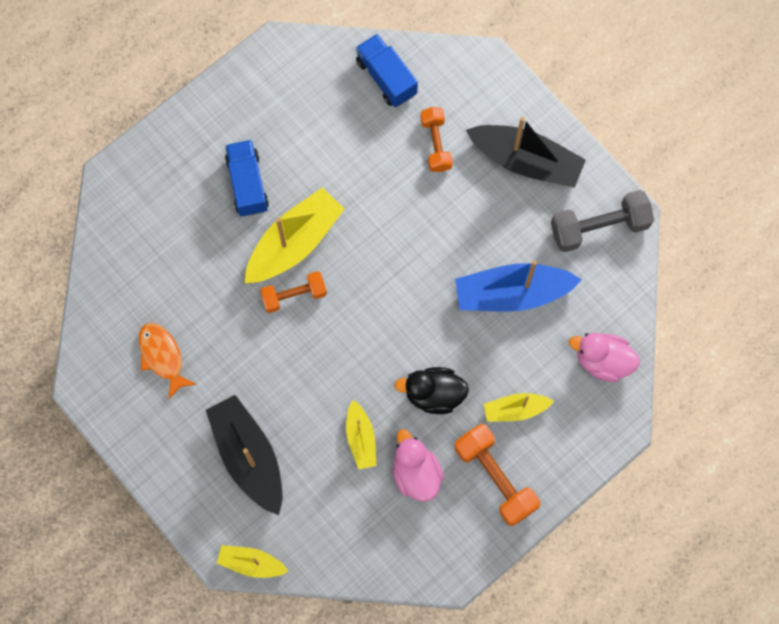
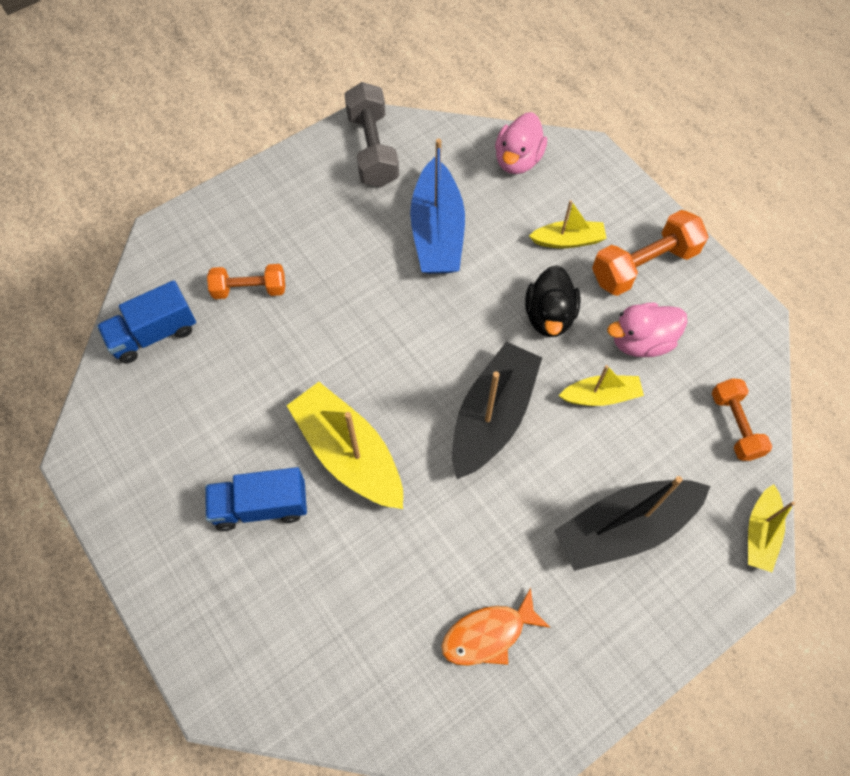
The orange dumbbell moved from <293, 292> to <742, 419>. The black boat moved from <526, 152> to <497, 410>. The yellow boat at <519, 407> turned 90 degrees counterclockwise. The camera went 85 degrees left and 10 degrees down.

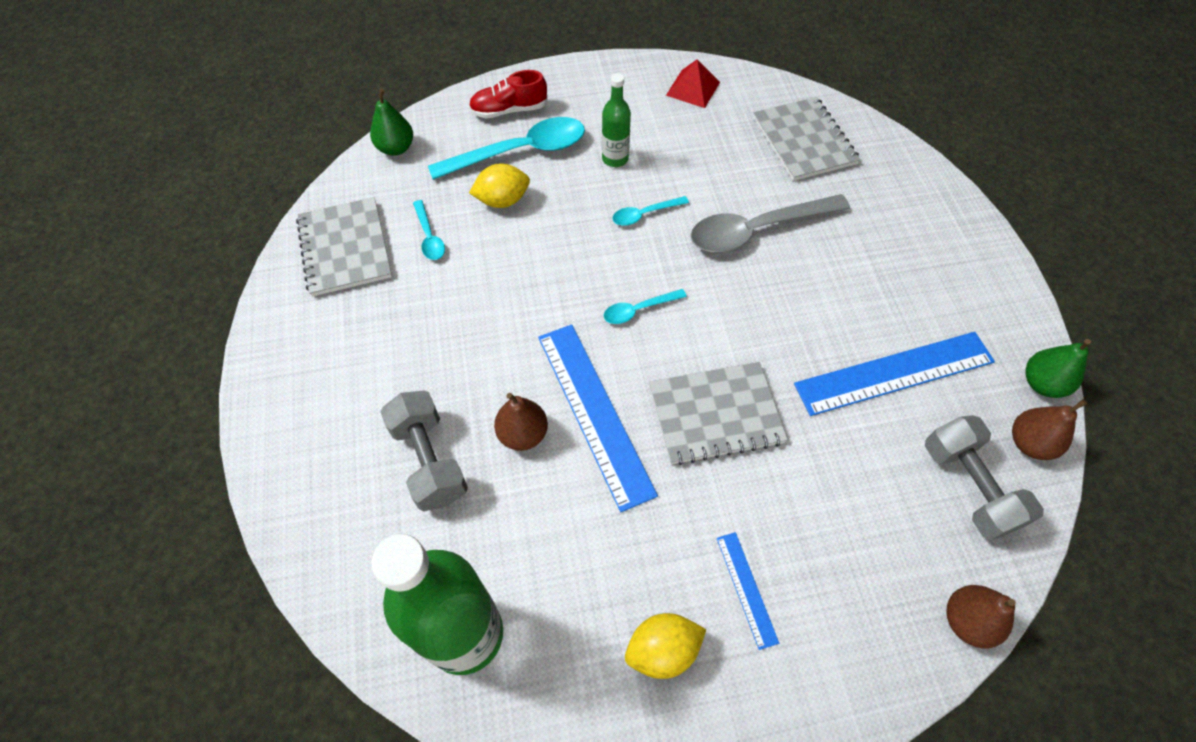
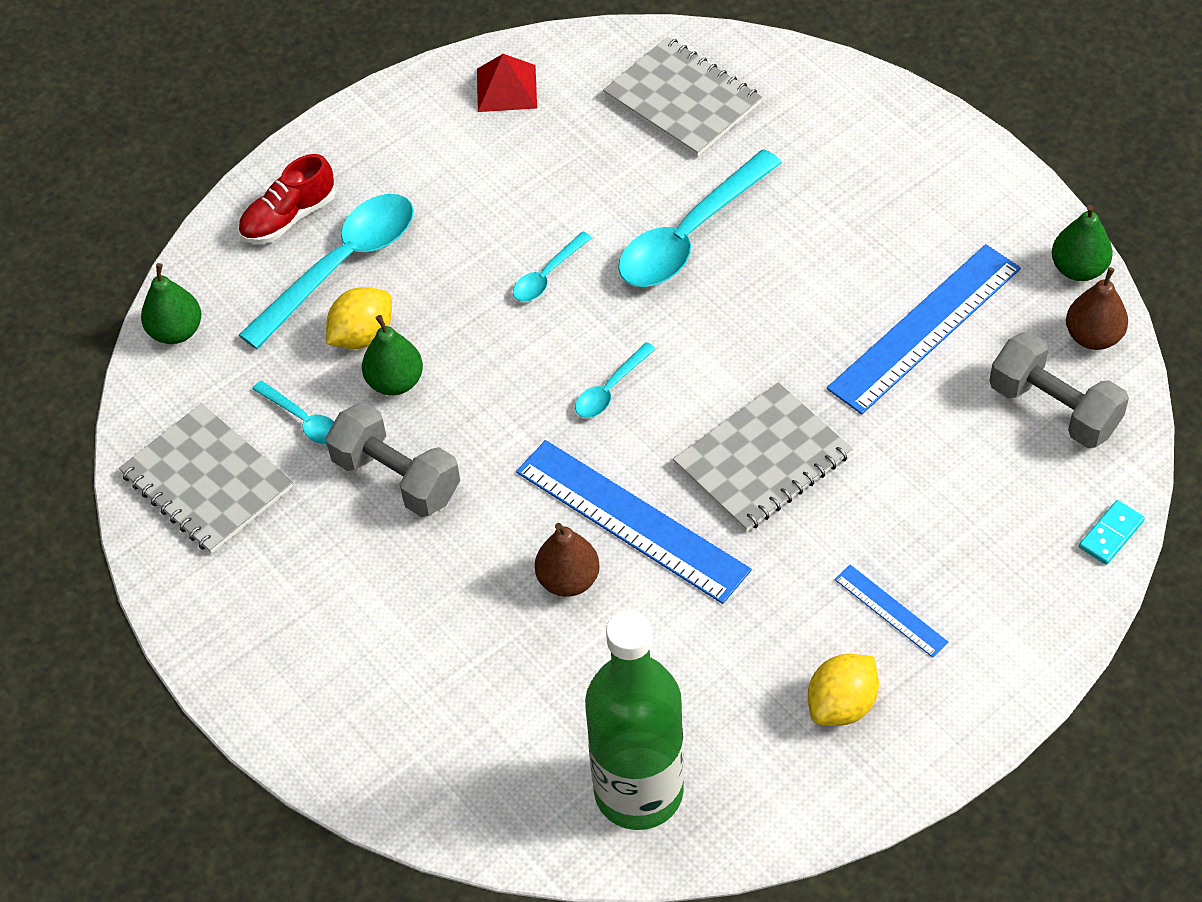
The green bottle at <616, 120> disappeared. The green pear at <392, 355> appeared. The grey dumbbell moved from <424, 451> to <393, 459>. The brown pear at <981, 617> was replaced by the turquoise domino at <1112, 532>. The grey spoon at <770, 223> became the turquoise spoon at <700, 218>. The camera went 25 degrees left and 5 degrees down.

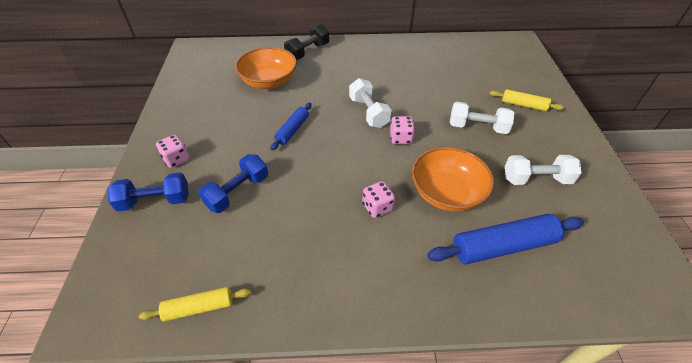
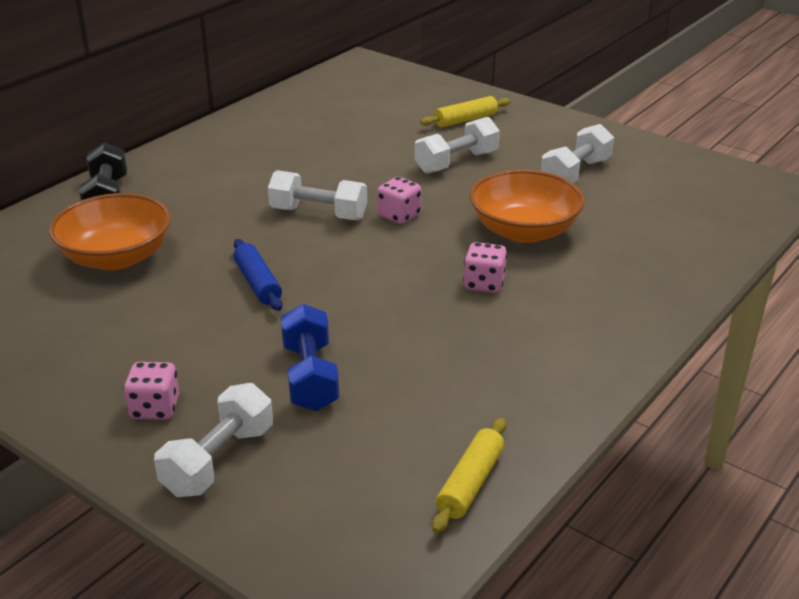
The blue rolling pin at <505, 239> disappeared. The blue dumbbell at <148, 192> became the white dumbbell at <213, 440>. The camera went 50 degrees left and 15 degrees down.

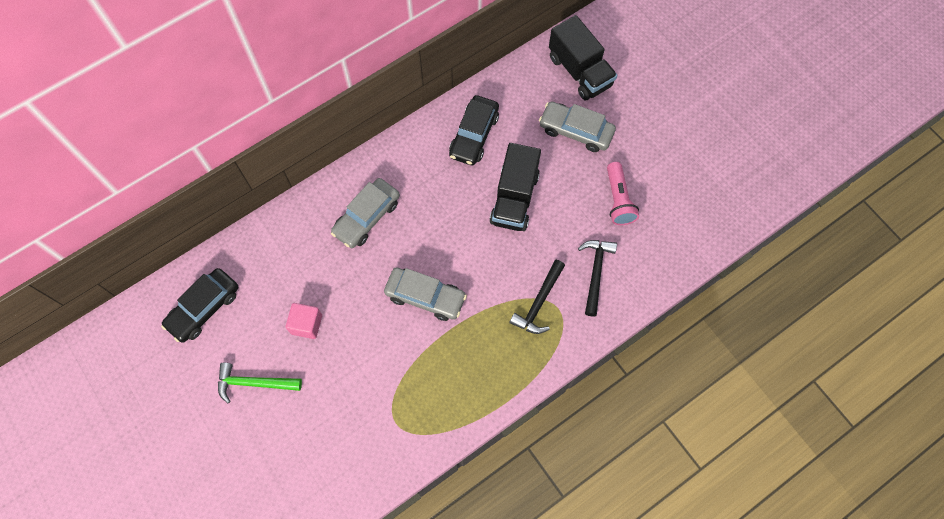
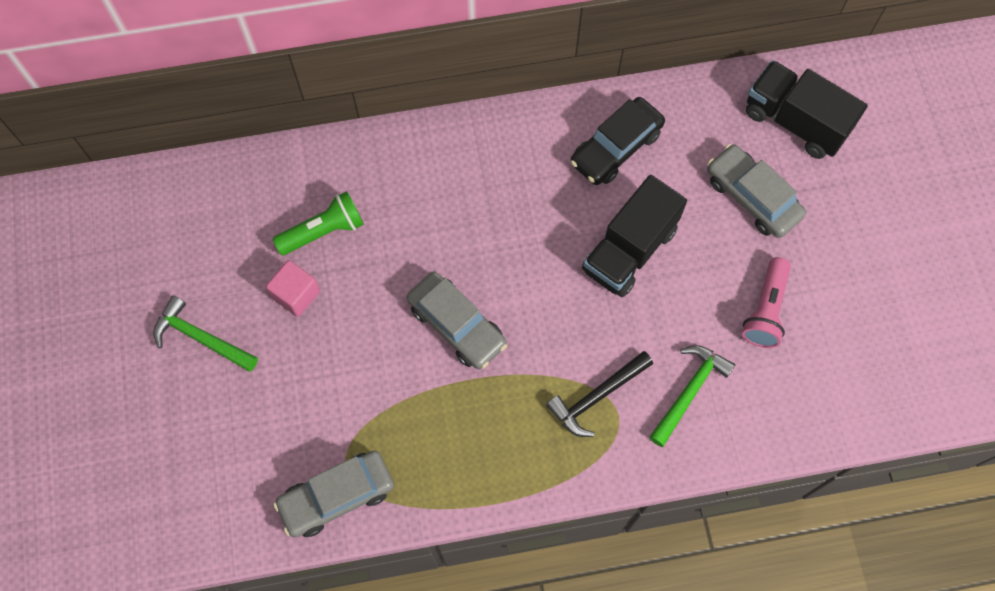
The black car at <199, 305> disappeared. The green flashlight at <318, 223> appeared. The grey car moved from <365, 213> to <333, 494>. The black hammer at <597, 278> became the green hammer at <692, 396>. The black truck at <583, 57> turned 135 degrees clockwise. The camera went 25 degrees right and 0 degrees up.

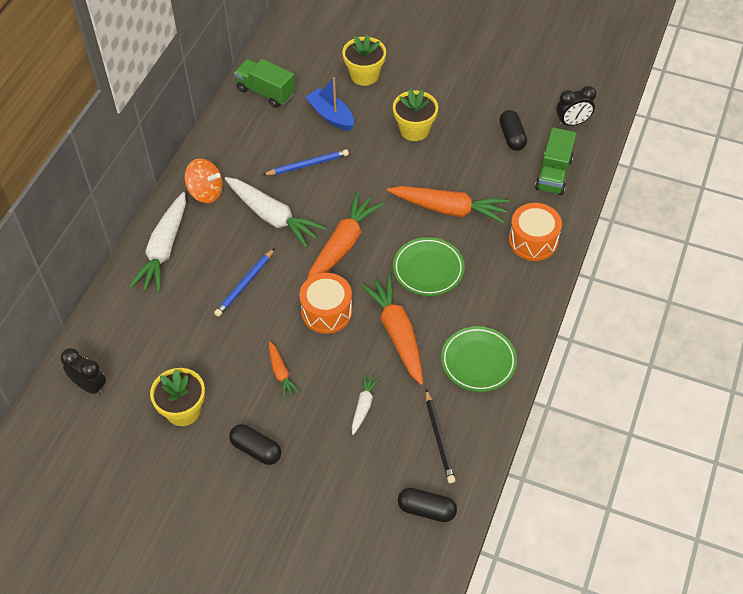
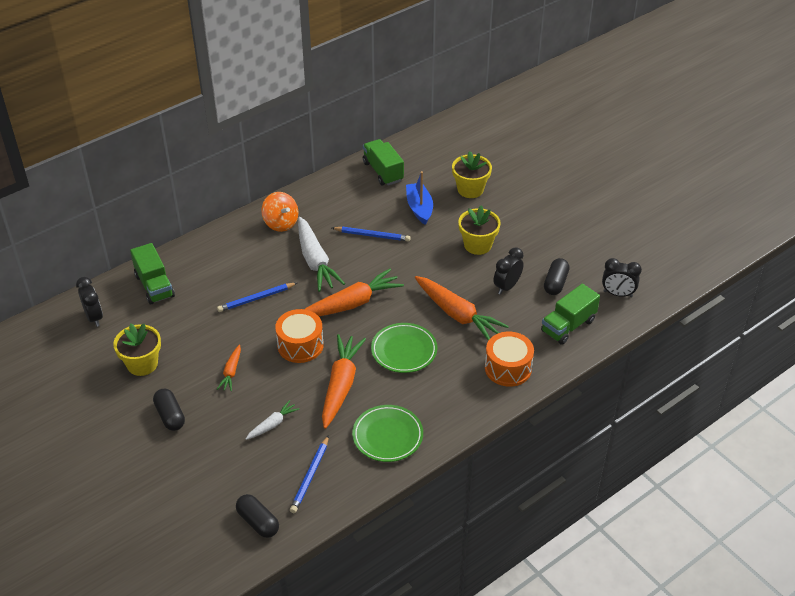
The white carrot at <157, 242> disappeared. The green truck at <152, 274> appeared. The black clock at <508, 271> appeared. The black pencil at <440, 436> became the blue pencil at <309, 474>. The camera went 30 degrees right and 10 degrees down.

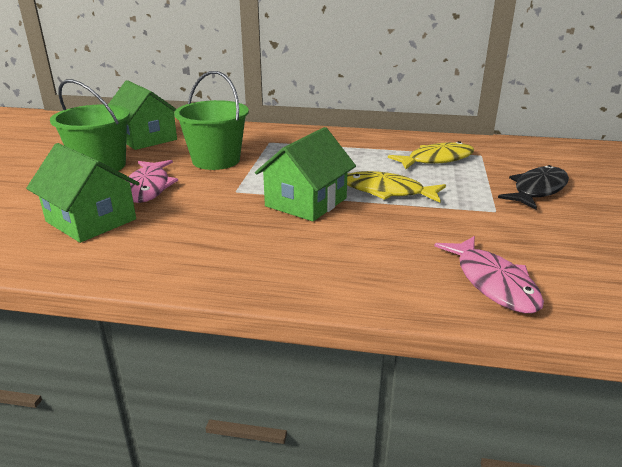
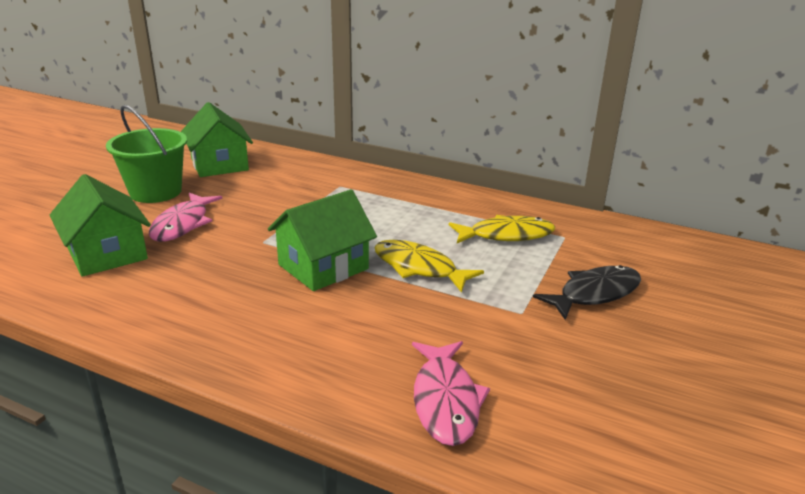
The green bucket at <211, 120> disappeared. The camera went 15 degrees right and 0 degrees up.

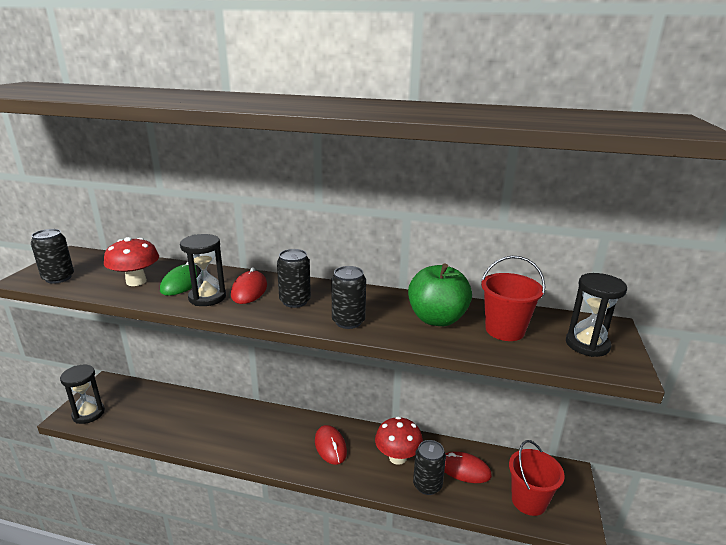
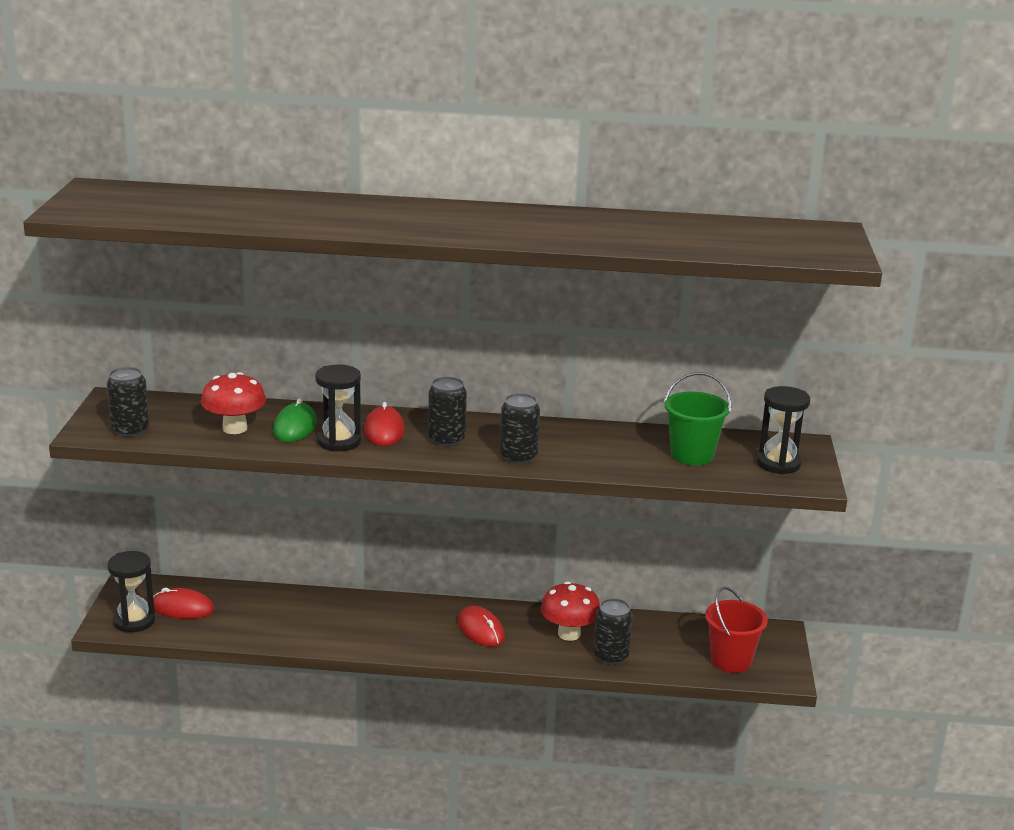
The green apple at <440, 294> disappeared. The red mouse moved from <468, 467> to <184, 603>. The red bucket at <513, 298> became the green bucket at <697, 418>. The camera went 10 degrees left and 0 degrees up.

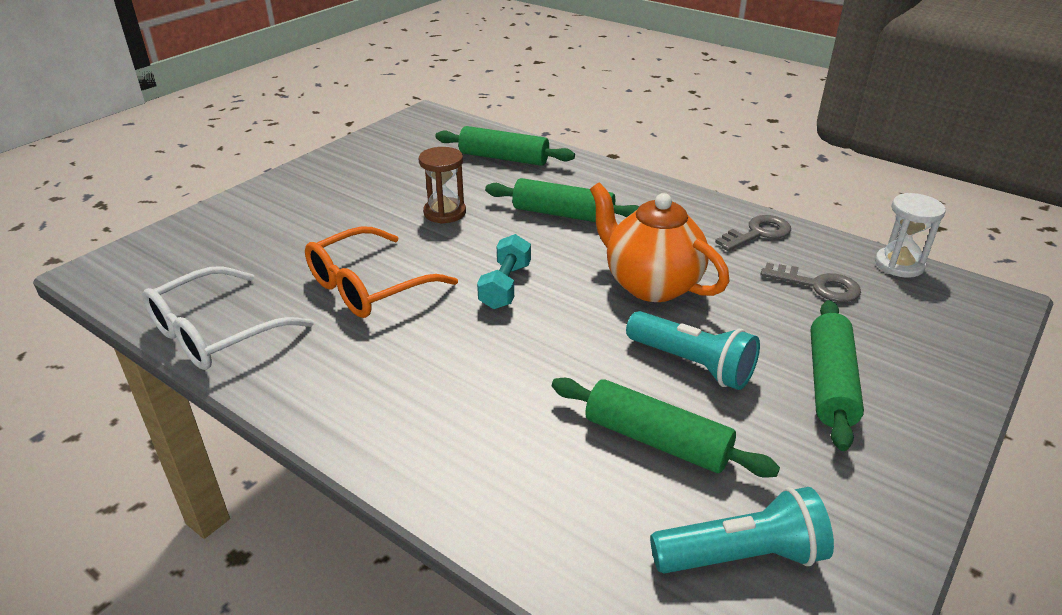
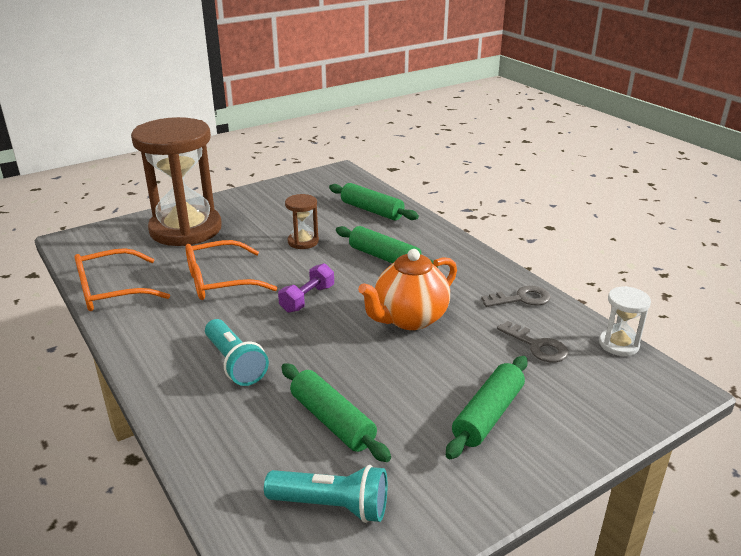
The brown hourglass at <176, 181> appeared. The turquoise flashlight moved from <693, 350> to <237, 352>. The white glasses at <228, 318> became the orange glasses at <122, 279>. The turquoise dumbbell at <504, 271> became the purple dumbbell at <306, 288>. The orange teapot at <659, 242> turned 105 degrees counterclockwise. The camera went 20 degrees right and 5 degrees down.

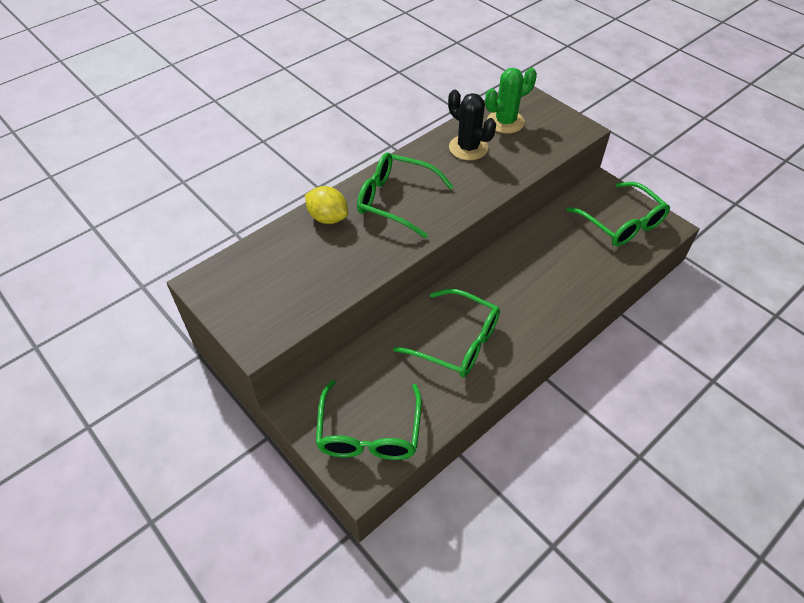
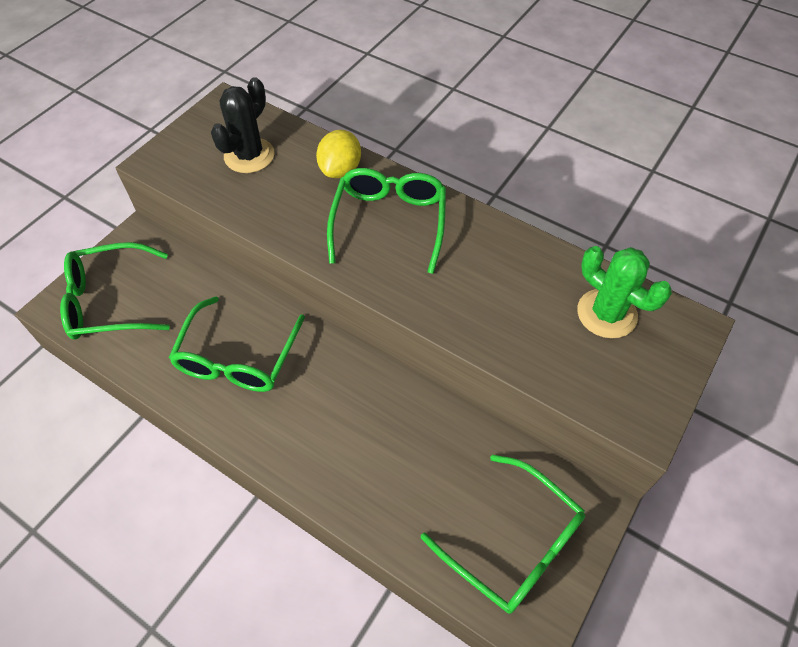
The black cactus moved from <472, 125> to <242, 125>. The green glasses at <618, 214> turned 90 degrees counterclockwise. The camera went 75 degrees right and 5 degrees up.

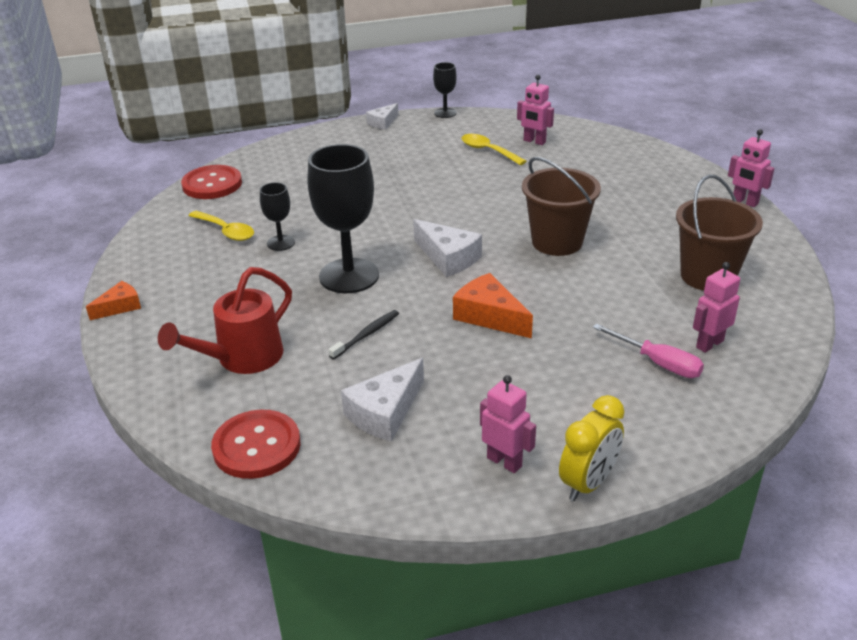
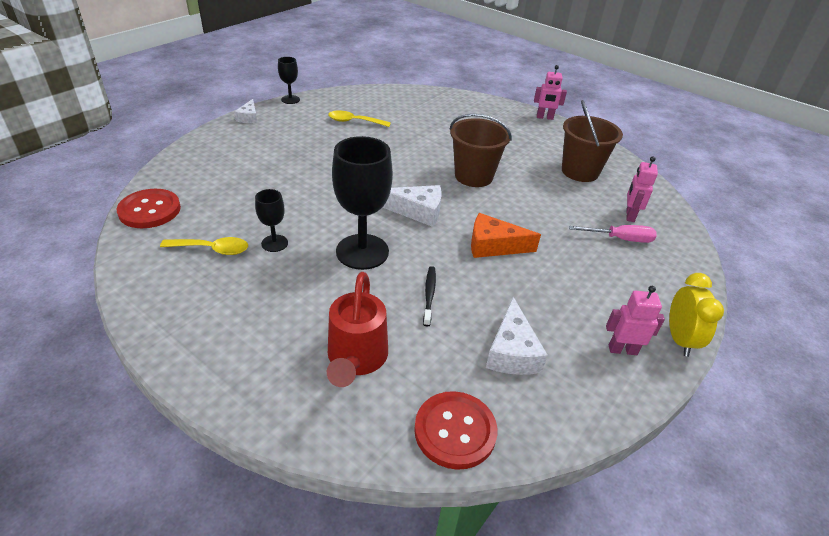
The orange cheese at <113, 300> disappeared. The pink robot at <535, 110> disappeared. The camera went 40 degrees left and 5 degrees up.

